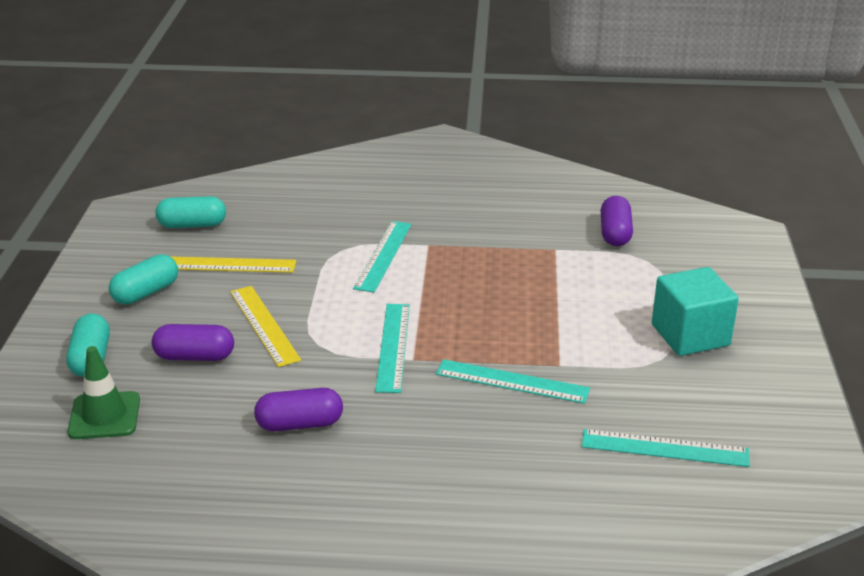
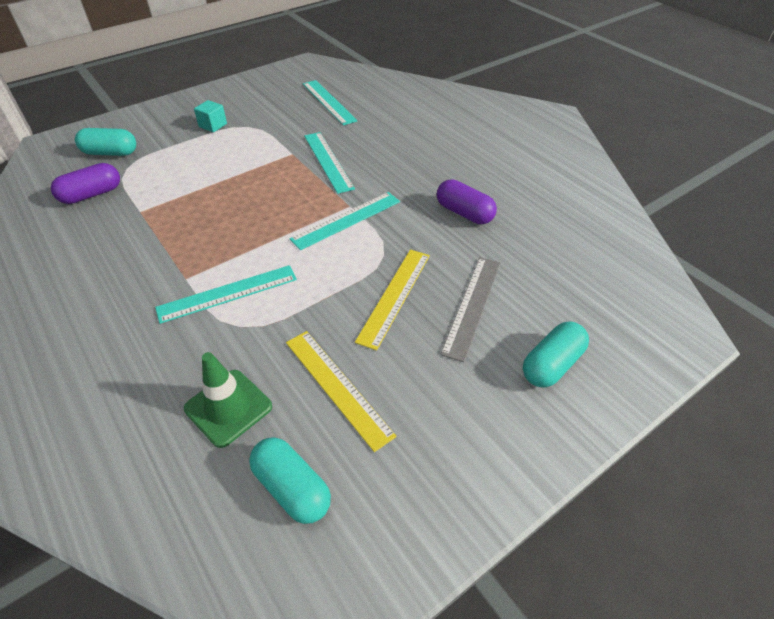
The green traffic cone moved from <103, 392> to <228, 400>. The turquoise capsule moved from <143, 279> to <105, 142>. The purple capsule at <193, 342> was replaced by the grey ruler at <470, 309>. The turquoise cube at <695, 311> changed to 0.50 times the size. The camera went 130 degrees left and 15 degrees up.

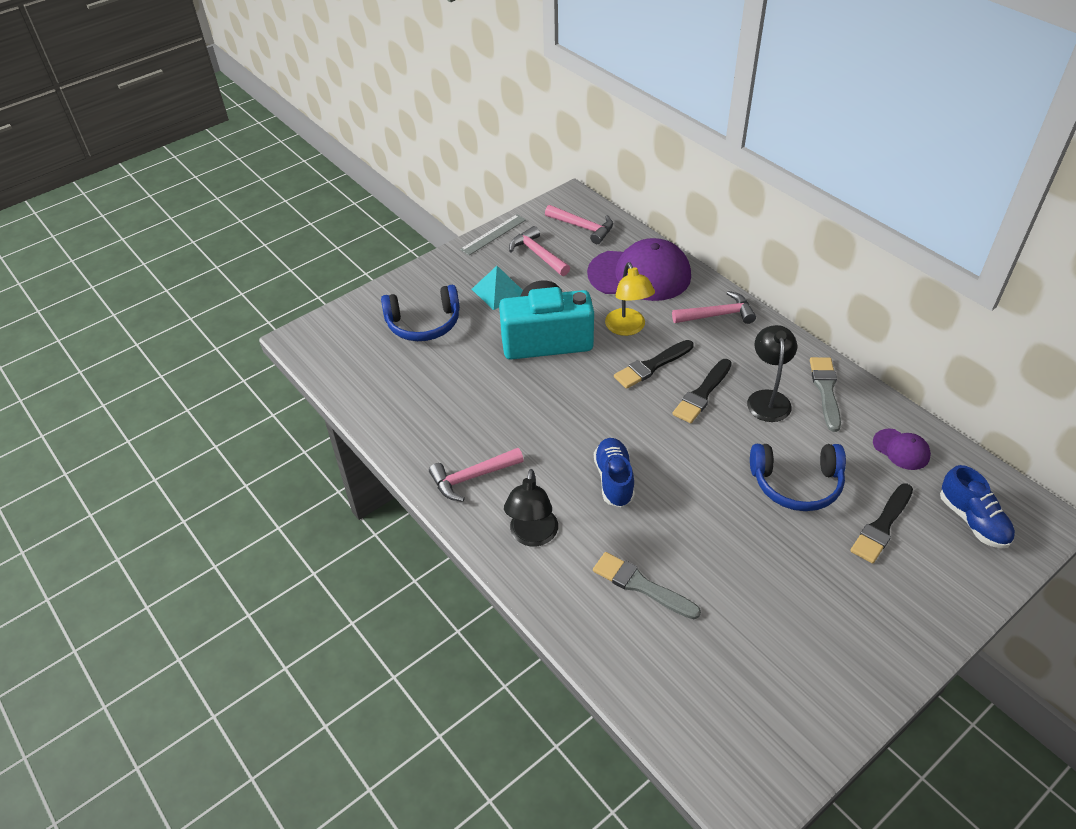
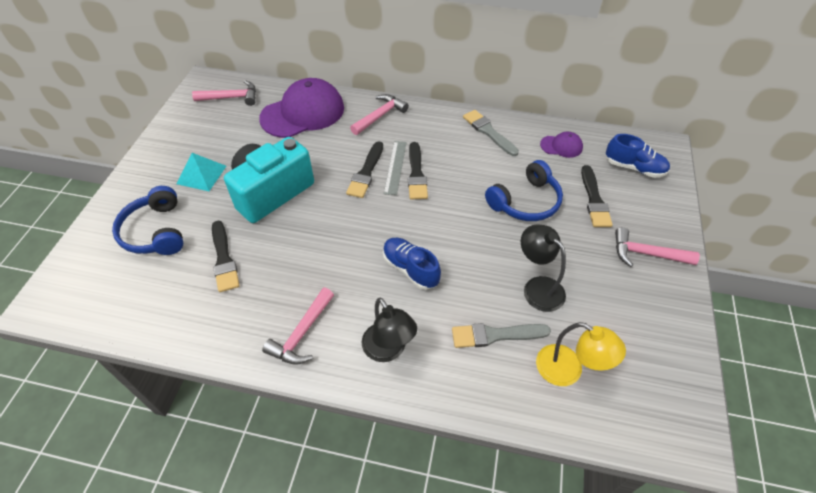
The black brush at <226, 256> appeared. The grey ruler moved from <493, 234> to <395, 168>. The pink hammer moved from <539, 251> to <657, 247>. The yellow lamp moved from <630, 299> to <581, 354>. The black lamp moved from <772, 373> to <543, 268>. The blue headphones at <420, 313> turned 120 degrees clockwise. The camera went 40 degrees left and 5 degrees up.

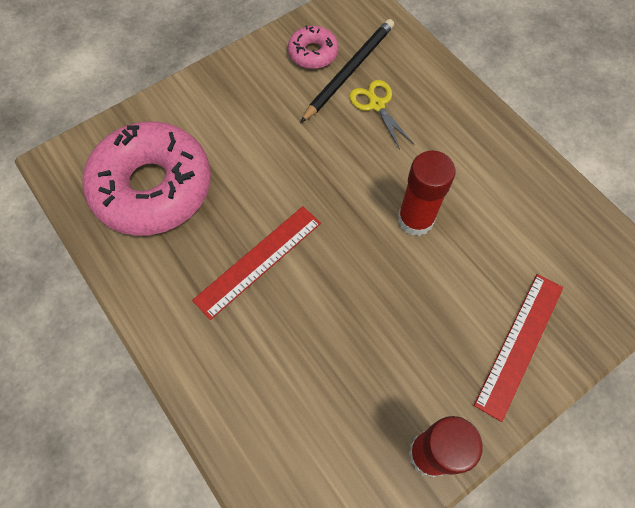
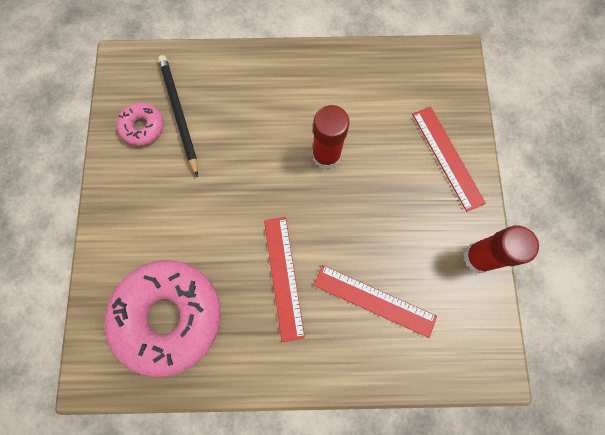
The yellow scissors at <381, 115> disappeared. The red ruler at <375, 301> appeared. The camera went 55 degrees left and 10 degrees up.

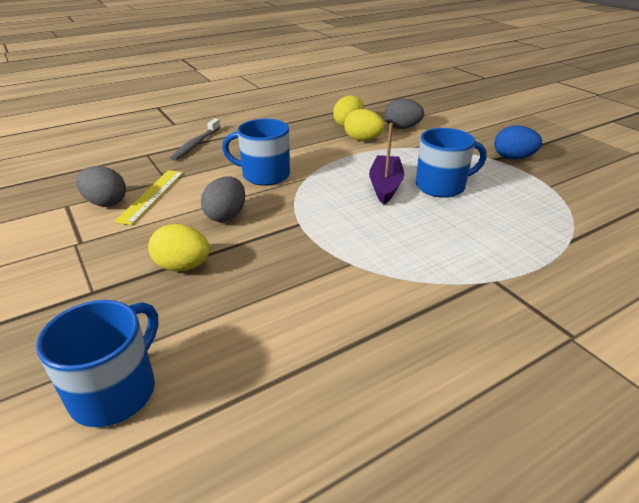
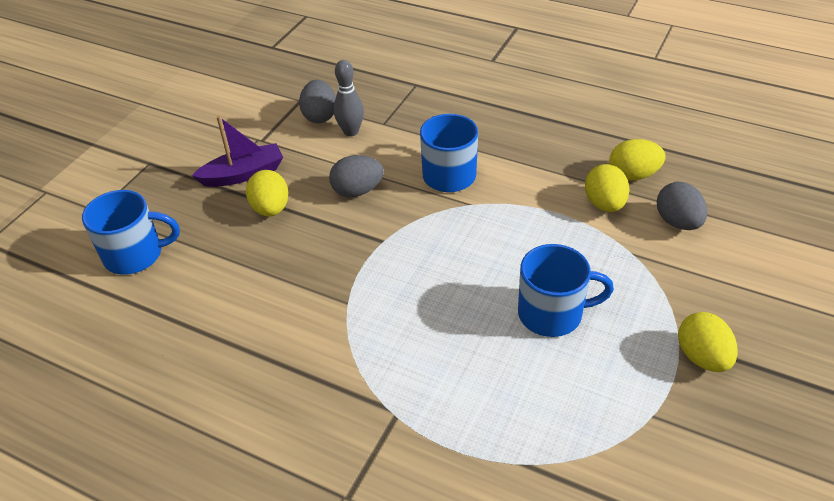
The grey toothbrush at <195, 139> disappeared. The purple boat moved from <386, 164> to <237, 151>. The yellow ruler at <148, 197> was replaced by the grey bowling pin at <349, 98>. The blue egg at <518, 142> became the yellow egg at <708, 342>. The blue mug at <451, 163> turned 45 degrees counterclockwise. The camera went 60 degrees right and 10 degrees up.

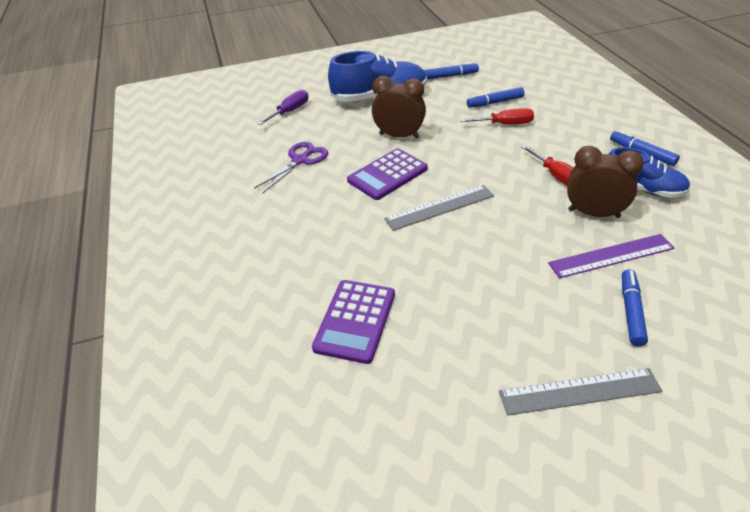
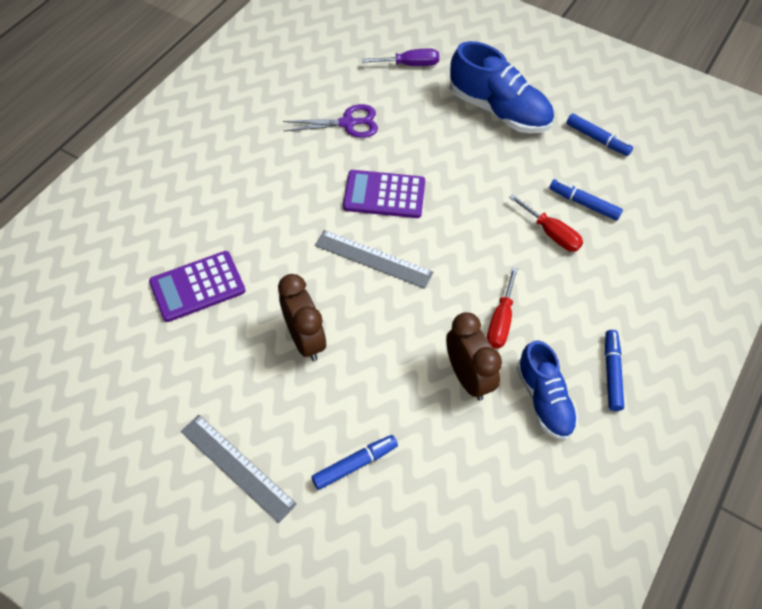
The purple ruler at <611, 256> disappeared. The brown clock moved from <399, 107> to <302, 317>. The camera went 45 degrees right and 15 degrees up.

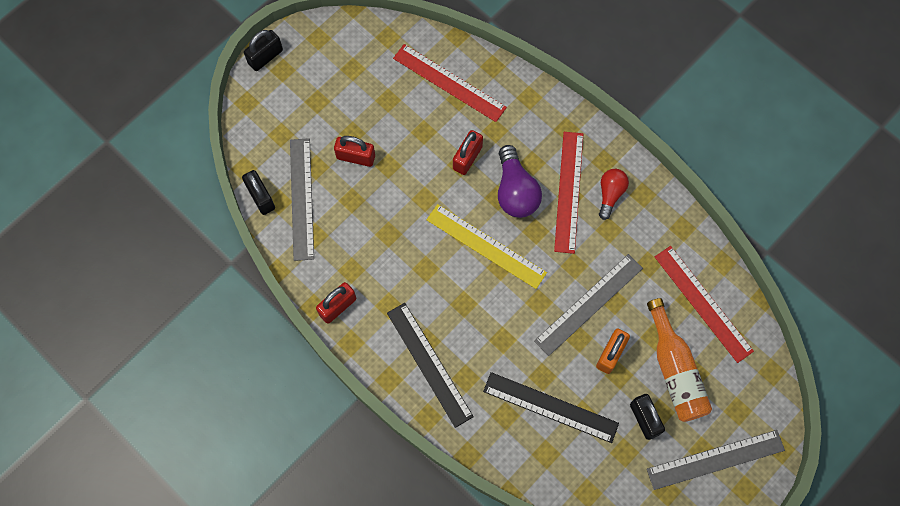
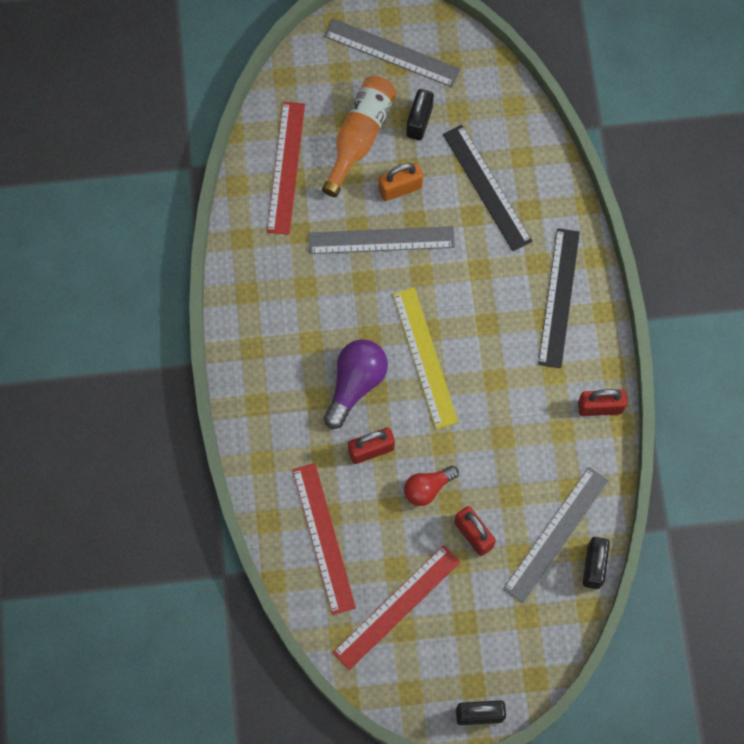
The red ruler moved from <568, 193> to <396, 607>. The red light bulb moved from <614, 194> to <431, 485>. The camera went 140 degrees left and 0 degrees up.

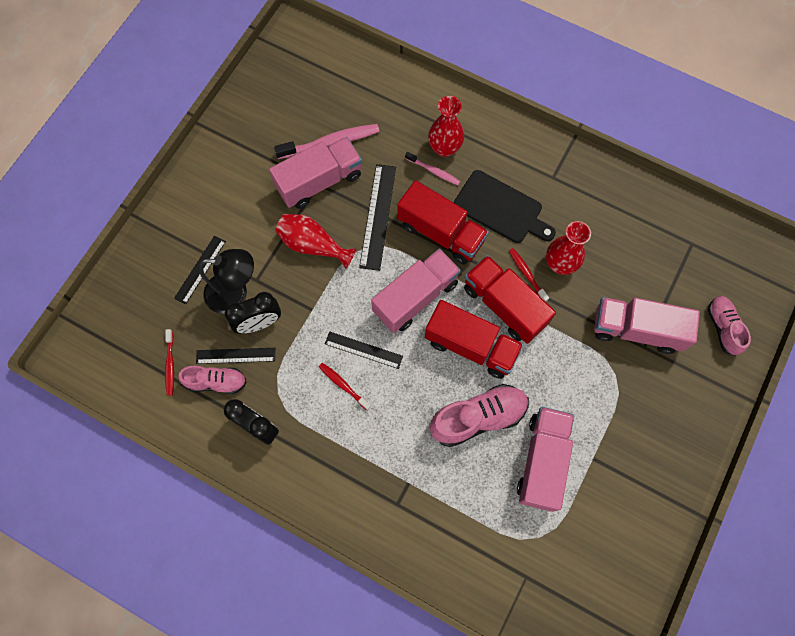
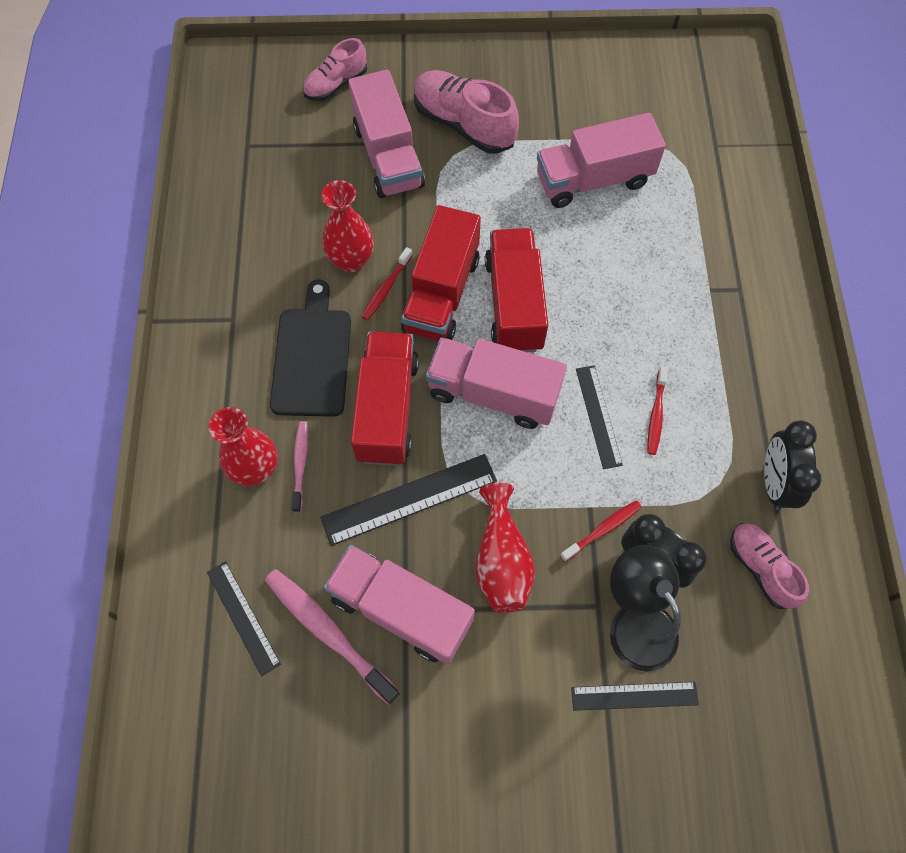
The red toothbrush moved from <169, 362> to <601, 531>. The black ruler moved from <235, 356> to <244, 618>. The pink shoe moved from <479, 415> to <466, 112>. The camera went 120 degrees left and 5 degrees down.

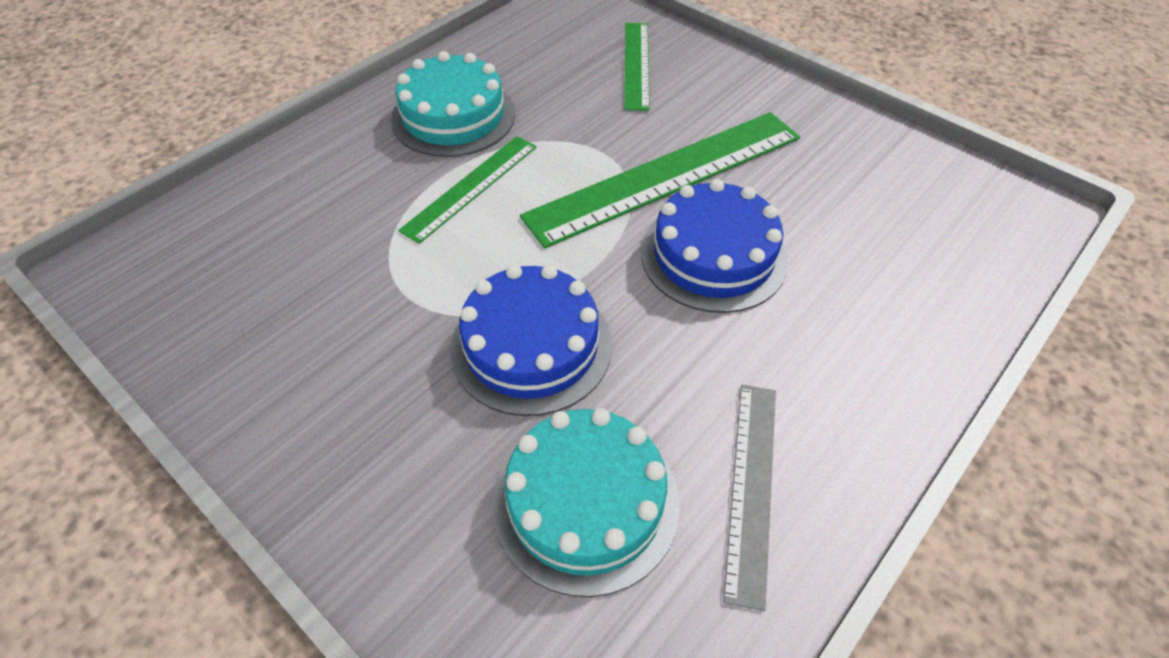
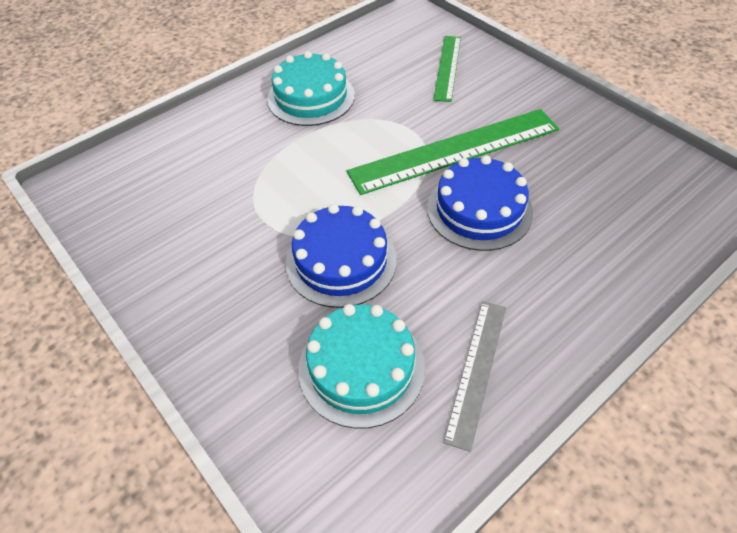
The green ruler at <467, 190> disappeared. The camera went 10 degrees right and 0 degrees up.

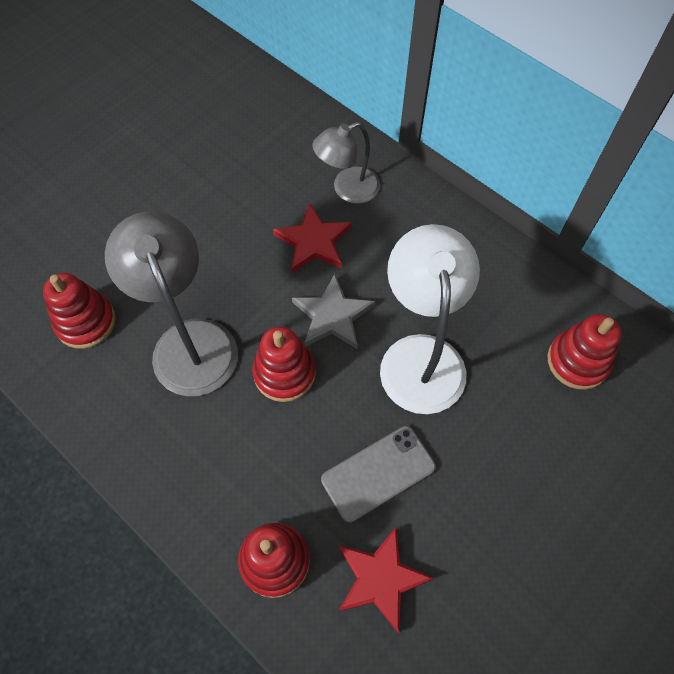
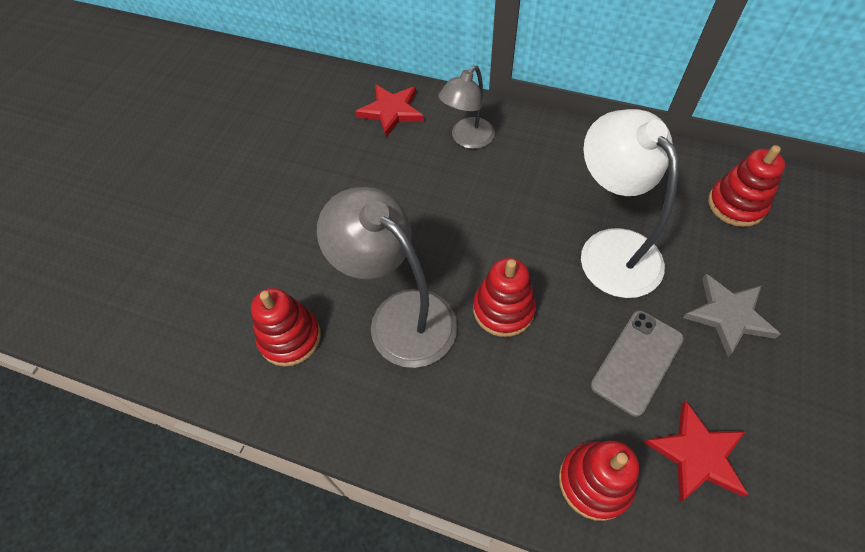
The red star moved from <312, 238> to <389, 110>. The grey star moved from <333, 311> to <732, 315>. The camera went 20 degrees left and 5 degrees down.

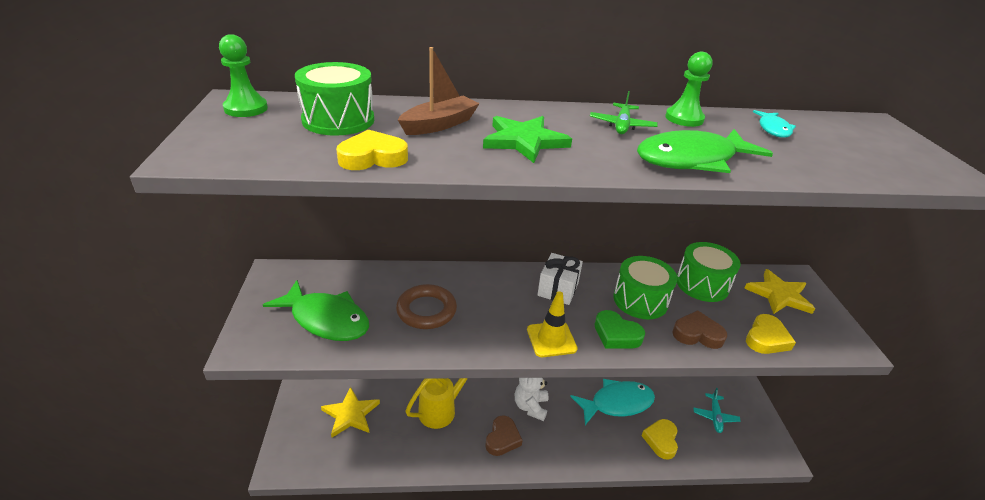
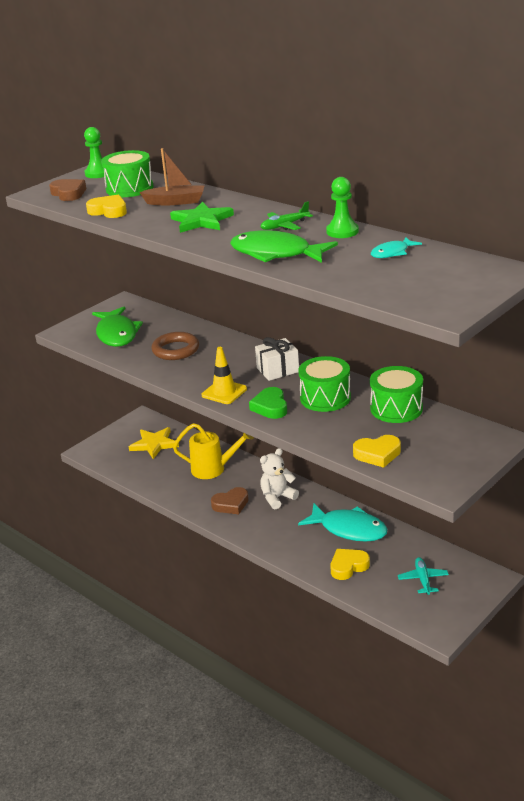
The yellow star at <779, 291> disappeared. The brown heart moved from <699, 329> to <67, 190>. The turquoise plane at <716, 410> turned 120 degrees clockwise. The camera went 50 degrees right and 5 degrees down.

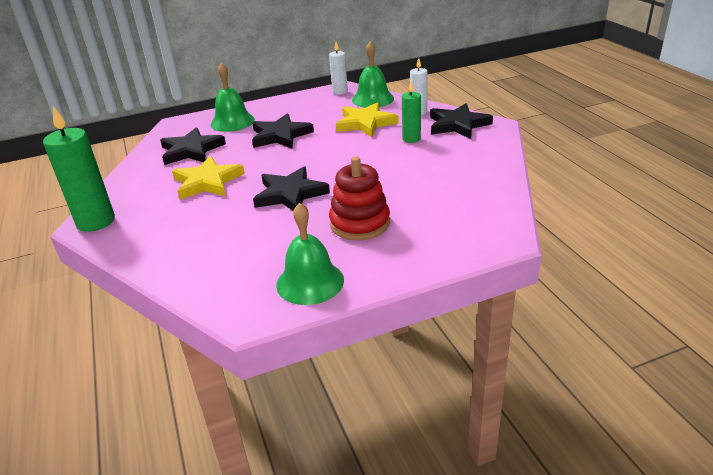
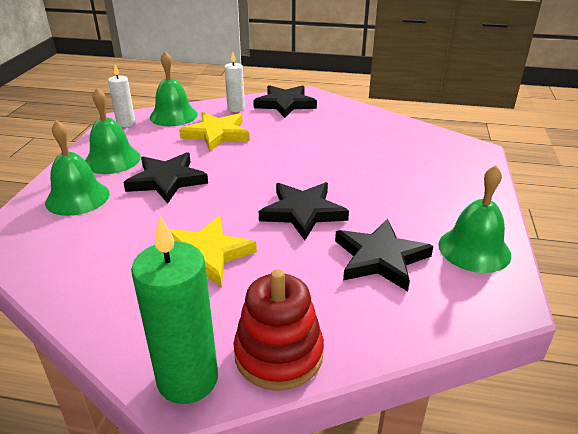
The green candle at <411, 112> disappeared. The green bell at <113, 131> appeared. The black star moved from <193, 146> to <384, 255>. The red stacking toy moved from <359, 198> to <278, 330>. The camera went 60 degrees left and 0 degrees up.

